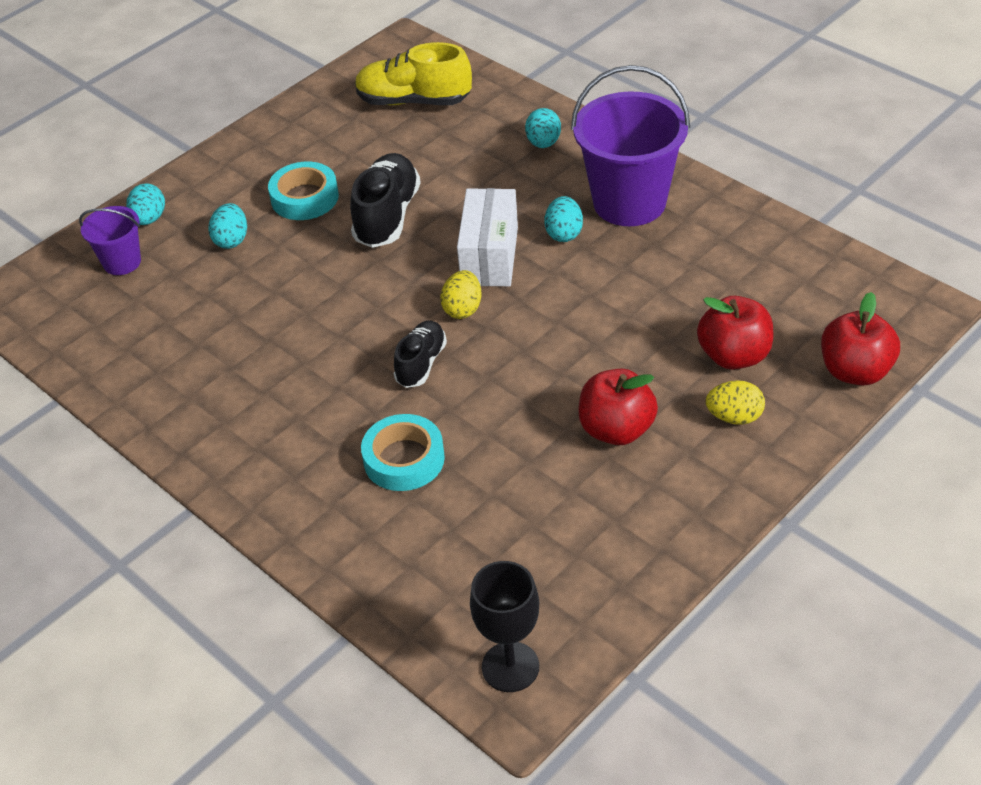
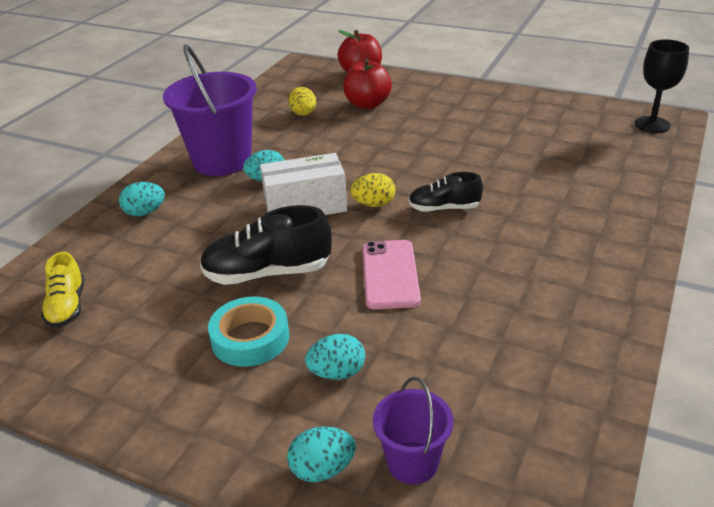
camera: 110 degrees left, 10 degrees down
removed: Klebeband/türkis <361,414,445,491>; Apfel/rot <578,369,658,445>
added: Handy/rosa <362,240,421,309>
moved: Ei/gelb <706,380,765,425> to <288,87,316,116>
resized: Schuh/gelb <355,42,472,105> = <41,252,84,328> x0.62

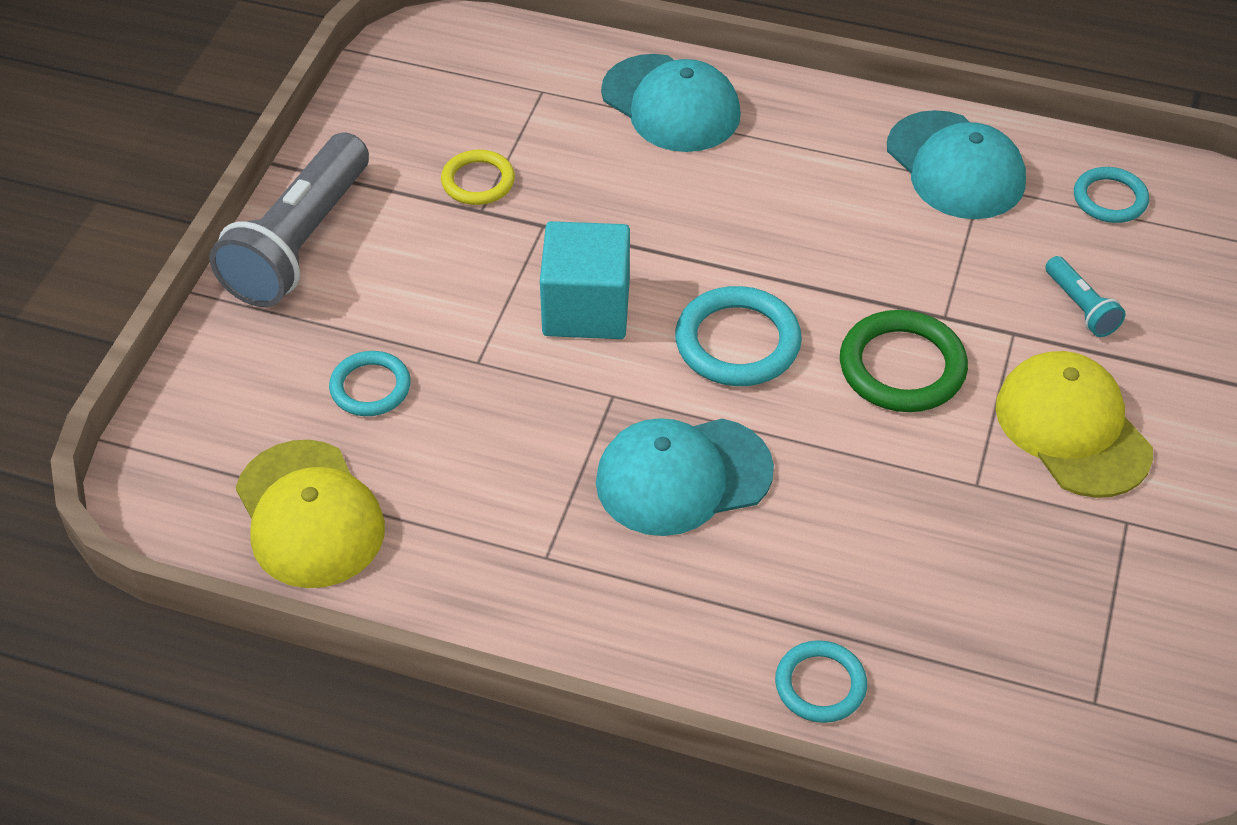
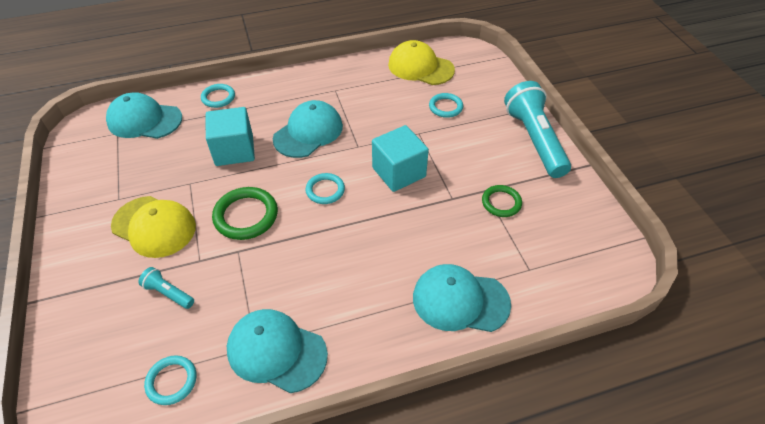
camera: 145 degrees right, 0 degrees up
added: Kappe/türkis <106,92,182,139>; Kubus/türkis <206,107,255,166>
recoloured: Taschenlampe/grau <210,133,369,307> to Taschenlampe/türkis <504,81,571,178>; Ring/gelb <441,150,515,205> to Ring/grün <482,185,522,217>
resized: Ring/türkis <675,286,802,386> = <306,173,345,204> x0.63

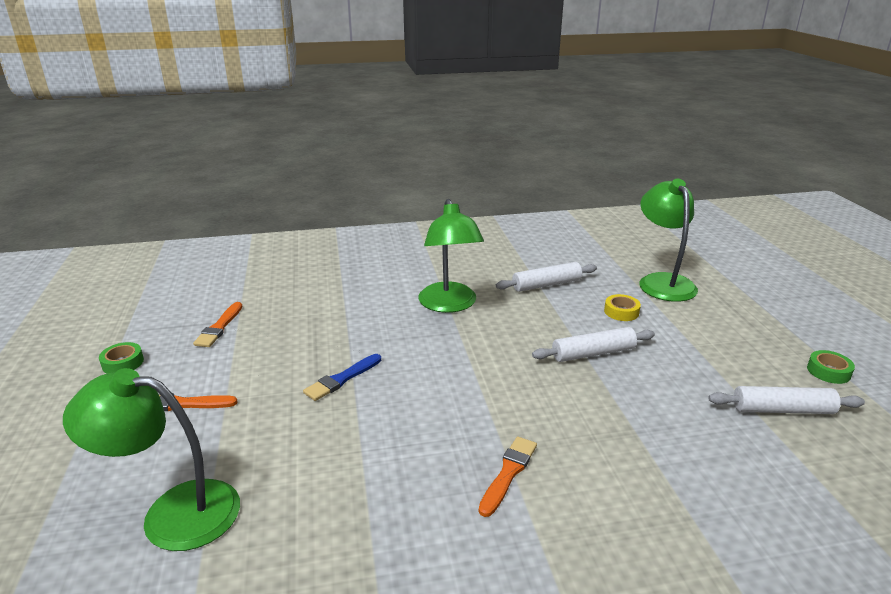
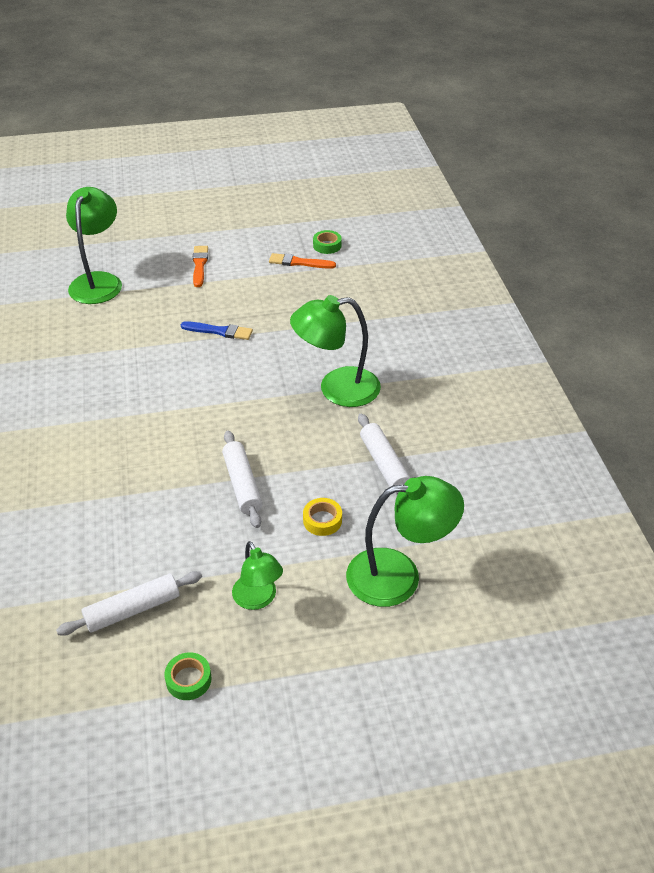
camera: 90 degrees right, 15 degrees up
removed: Pinsel/orange <479,436,537,517>
added: Lampe/grün <232,541,283,610>
moved: Klebeband/grün <99,342,144,373> to <313,230,342,254>
turned: Pinsel/blau <303,354,381,401> = <181,321,253,340> 150 degrees clockwise; Nudelholz/weiß <708,386,865,414> = <56,571,202,636> 60 degrees clockwise

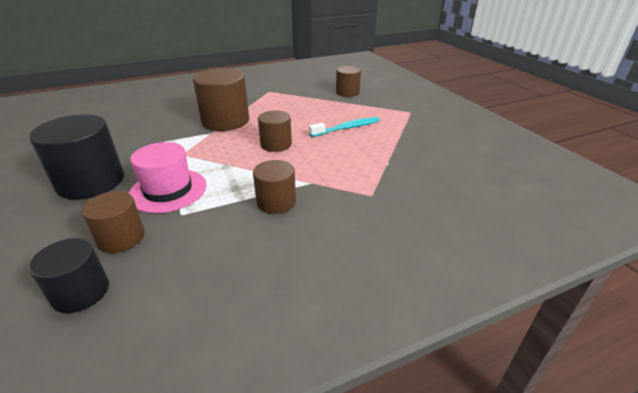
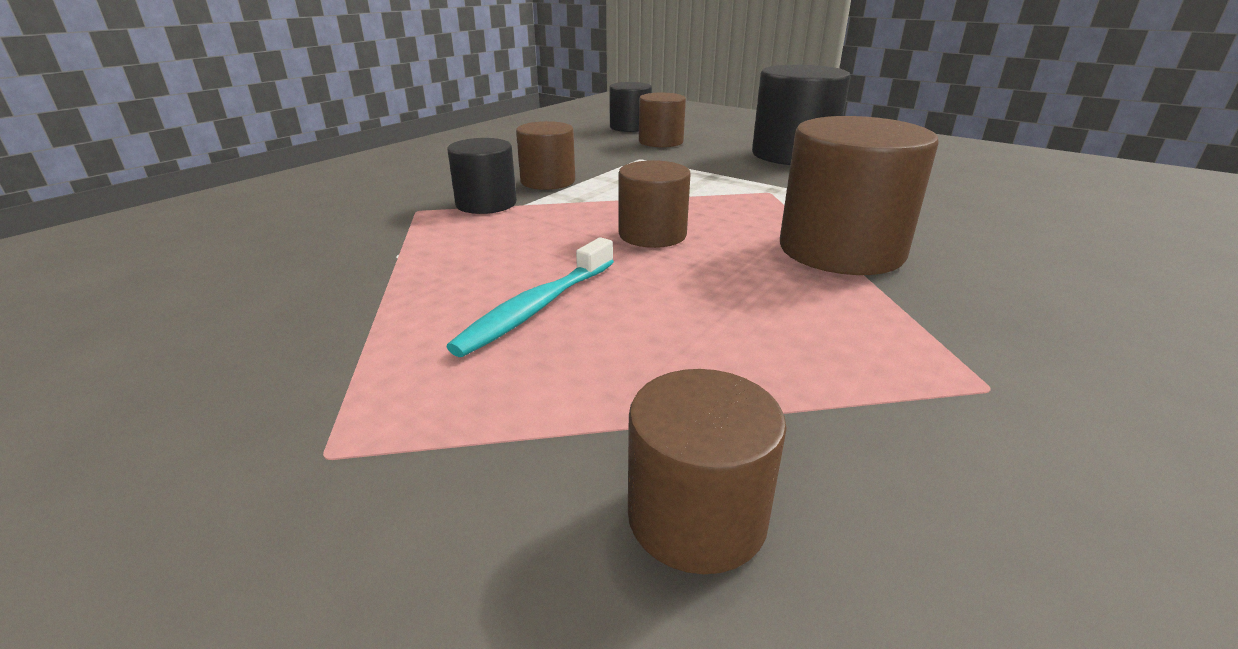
camera: 150 degrees right, 5 degrees down
removed: Hut/rosa <129,142,207,213>
added: Vollzylinder/schwarz <447,138,517,214>

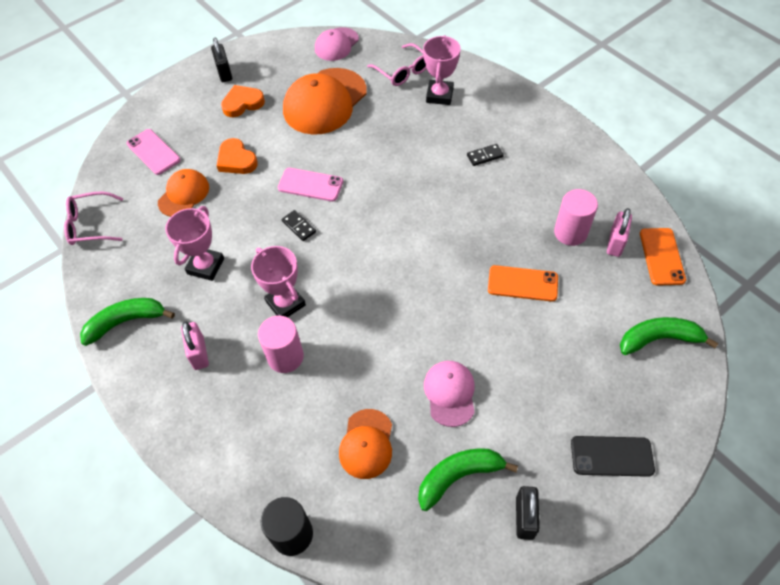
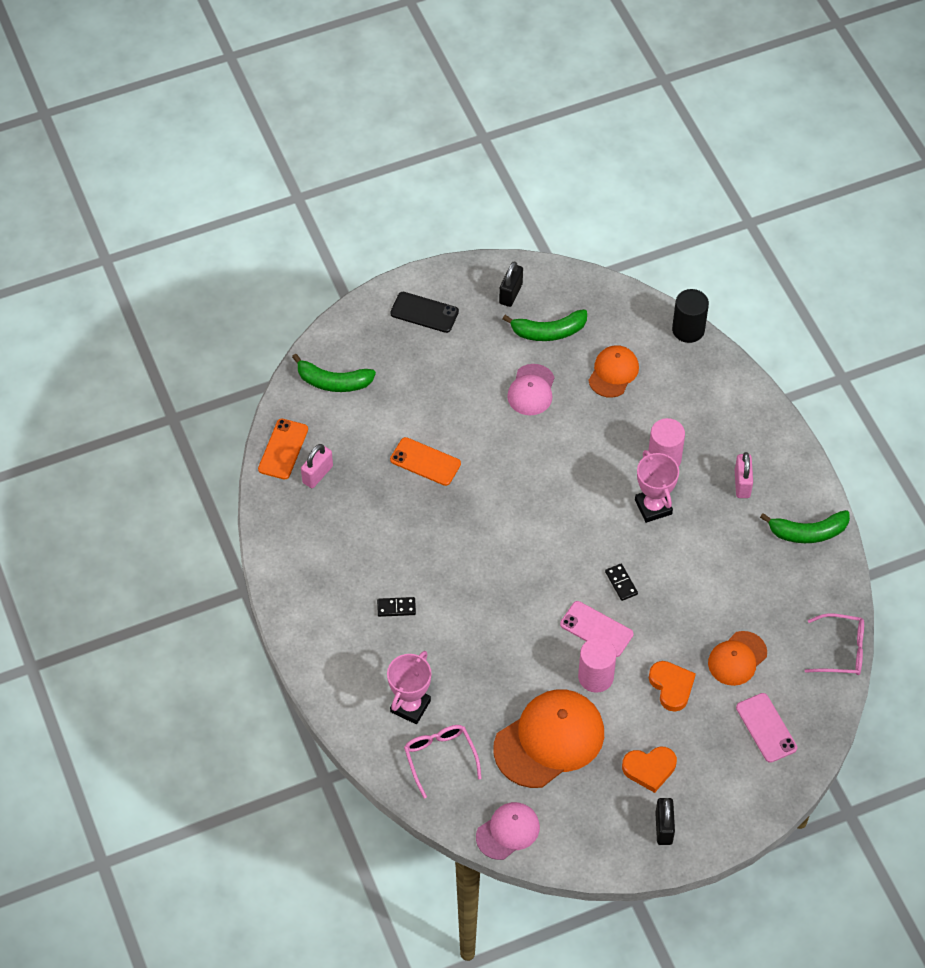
camera: 165 degrees left, 0 degrees up
removed: Pokal/rosa <165,206,224,281>
moved: Vollzylinder/rosa <554,189,598,246> to <578,637,617,693>

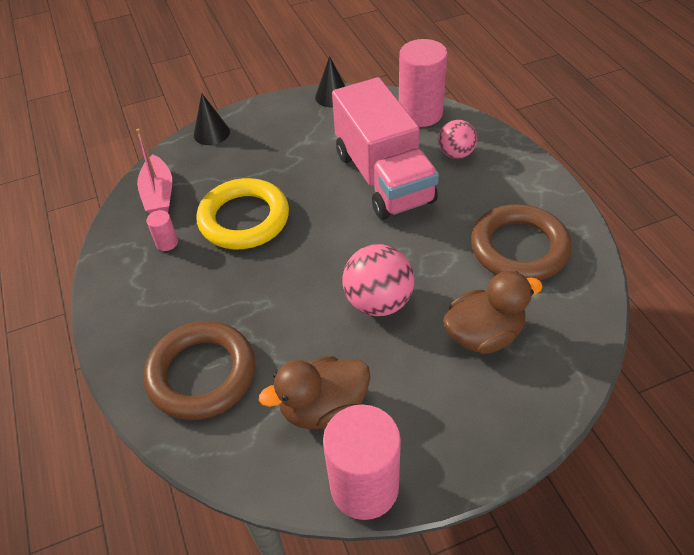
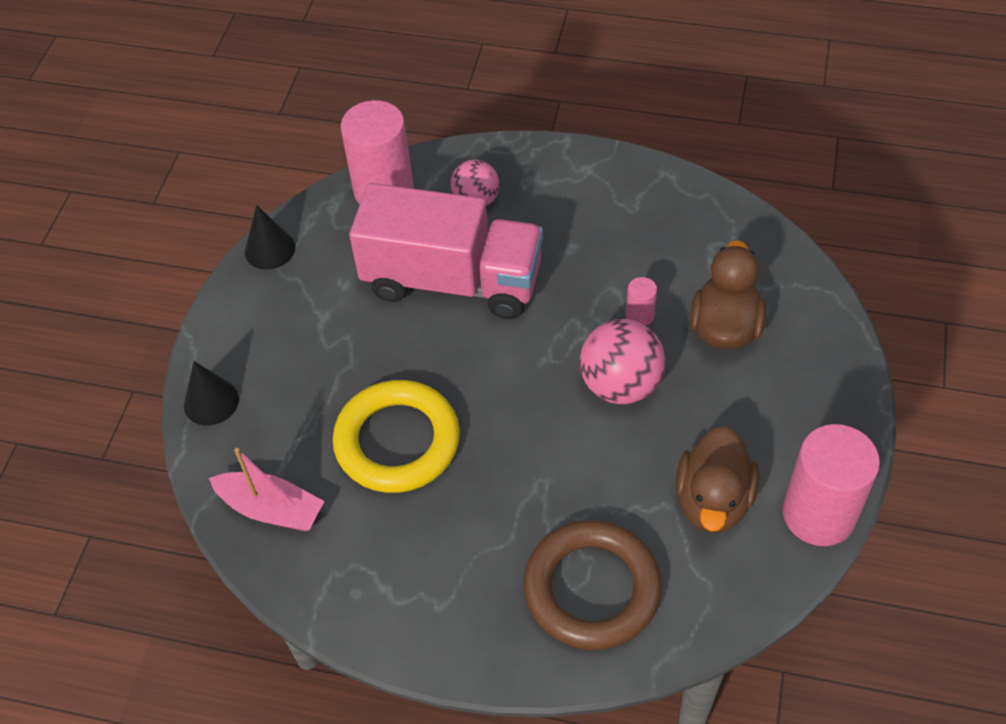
camera: 55 degrees left, 5 degrees up
removed: Ring/braun <471,204,572,281>
moved: Vollzylinder/rosa <147,210,178,251> to <626,277,657,326>

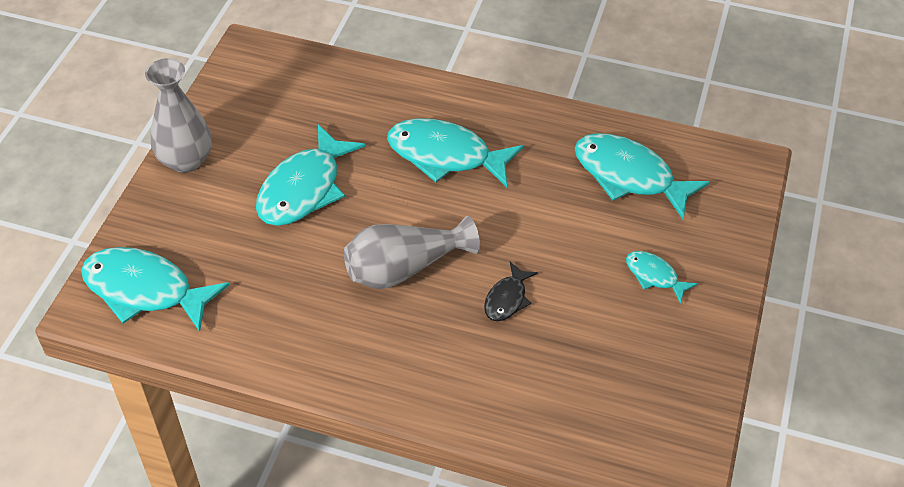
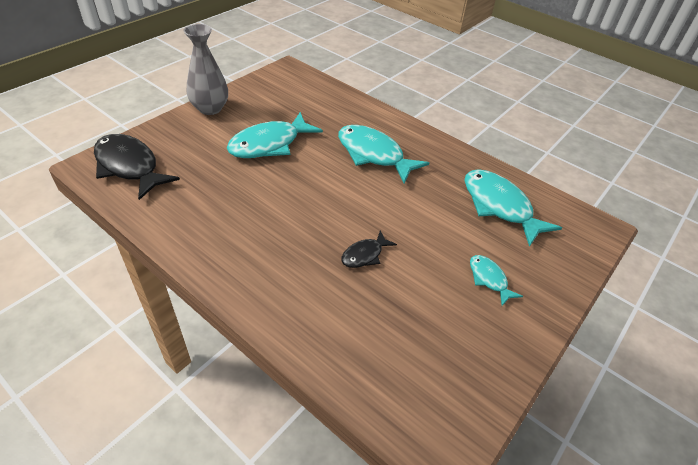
camera: 20 degrees right, 5 degrees down
removed: Vase/grau <344,216,480,289>
recoloured: Fisch/türkis <81,247,229,332> to Fisch/schwarz <94,134,180,200>

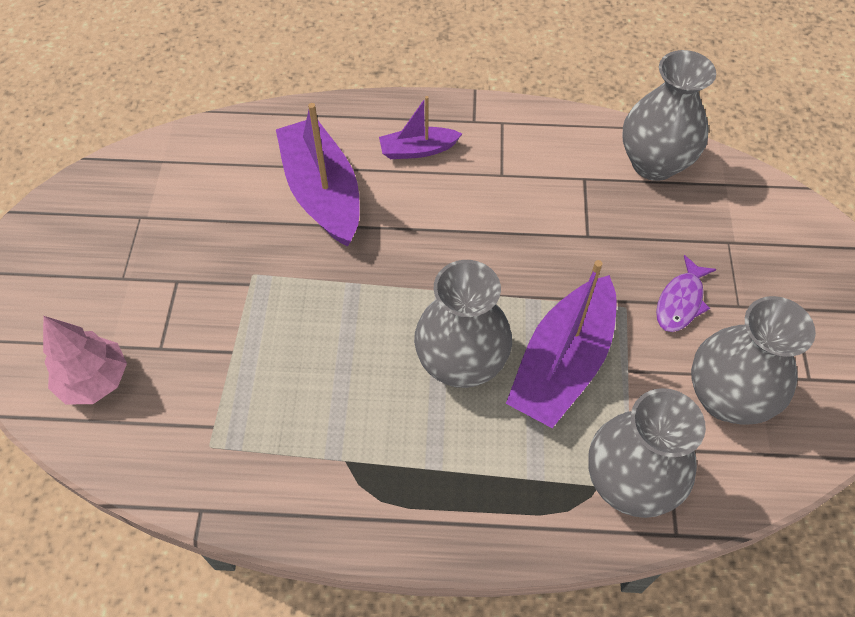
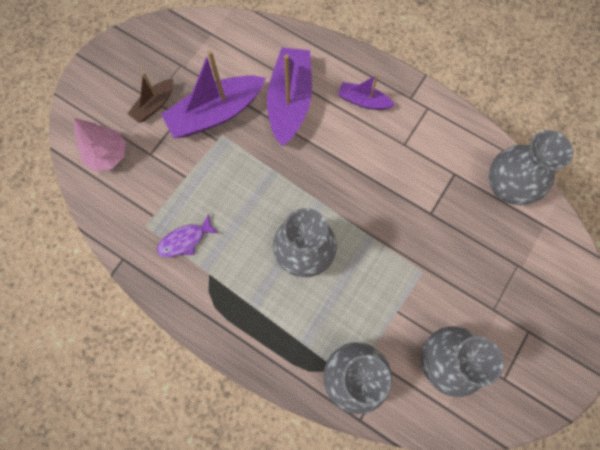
camera: 30 degrees right, 15 degrees up
added: Boot/braun <127,72,173,123>
moved: Boot/lila <506,260,617,428> to <161,50,266,138>; Fisch/lila <656,255,716,332> to <157,214,219,257>

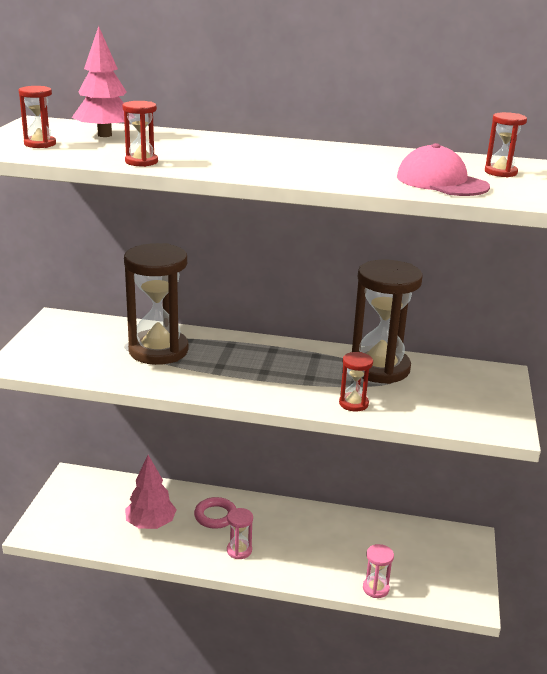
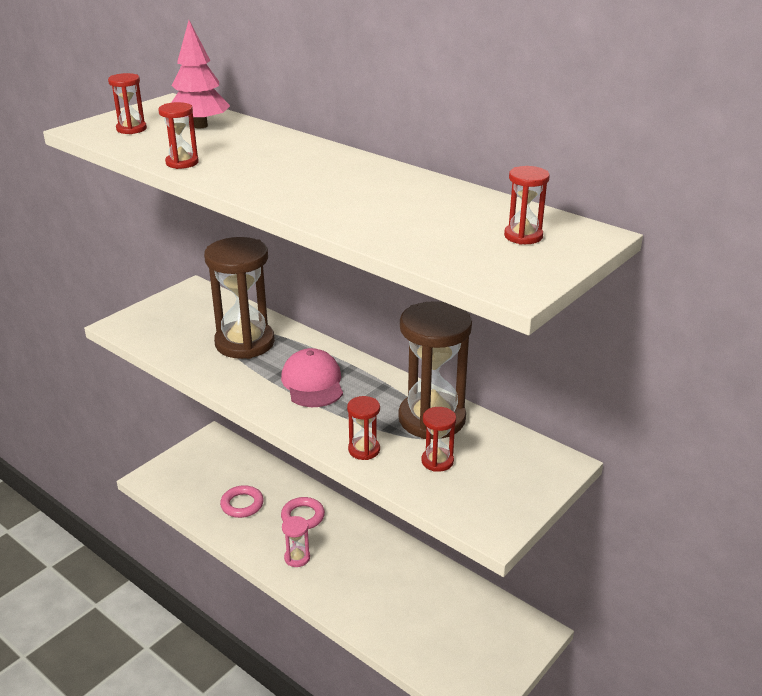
camera: 30 degrees right, 5 degrees up
removed: Sanduhr/rosa <363,544,394,598>
added: Sanduhr/rot <421,407,456,472>
moved: Kappe/rosa <397,143,490,196> to <281,348,343,407>
replaced: Baum/rosa <125,455,177,529> to Ring/rosa <220,485,264,518>

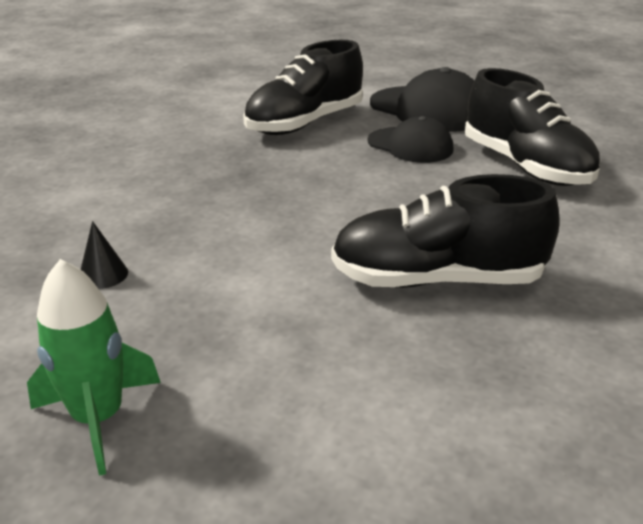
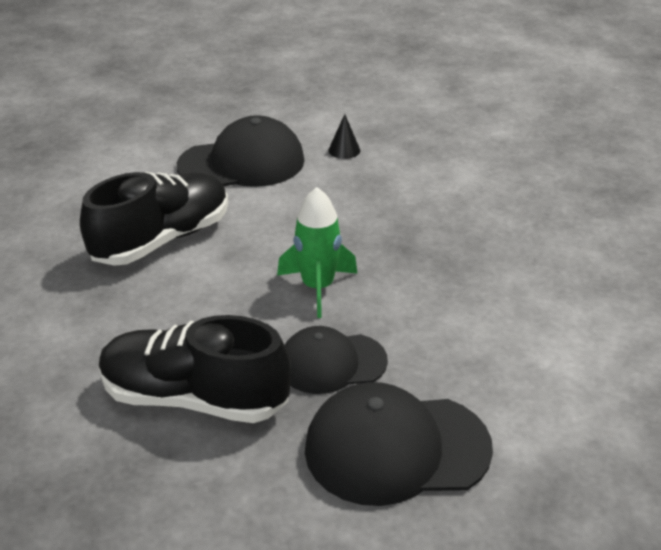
camera: 135 degrees right, 5 degrees up
removed: Schuh/schwarz <243,40,363,135>
added: Kappe/schwarz <177,115,305,187>
moved: Rakete/grün <27,259,161,476> to <277,187,358,318>

